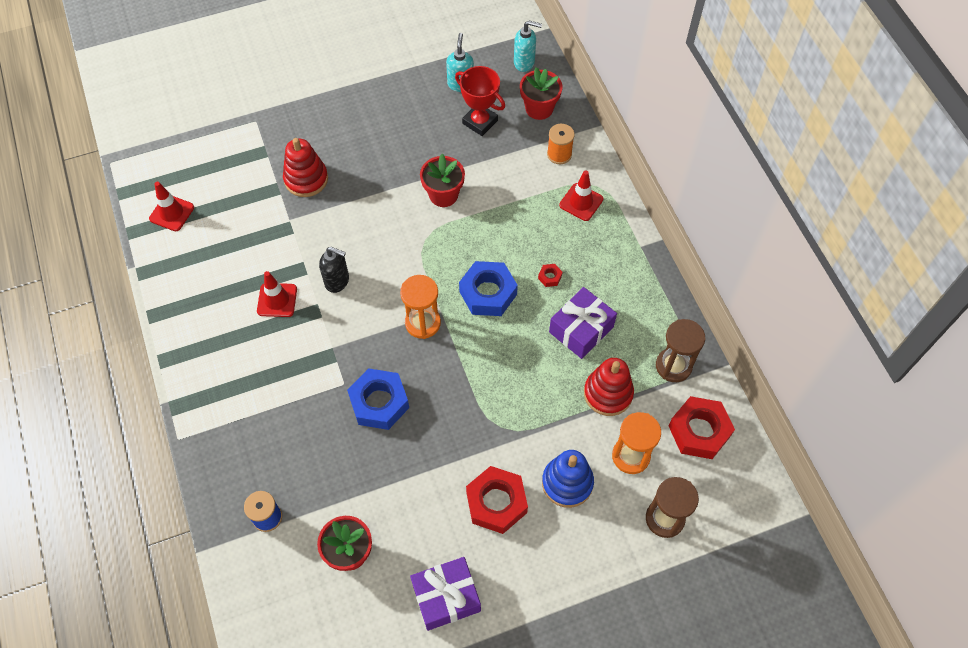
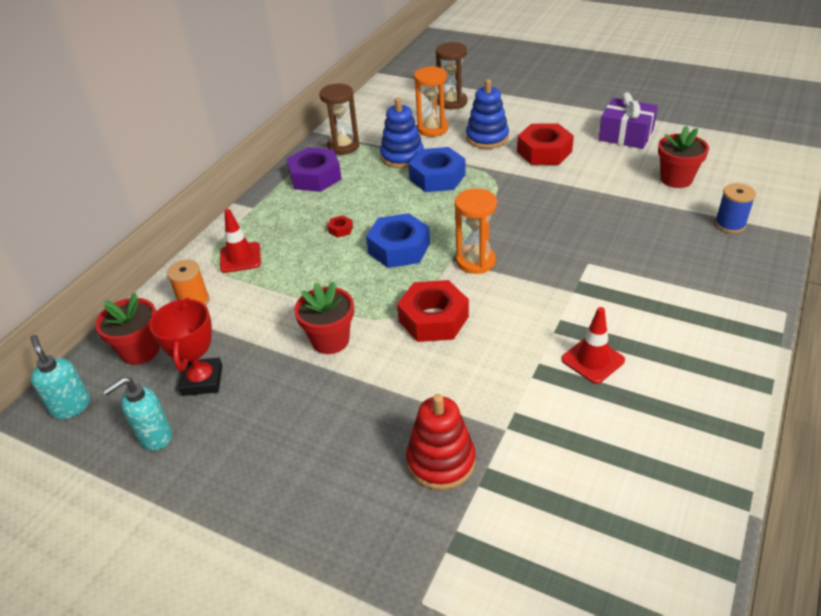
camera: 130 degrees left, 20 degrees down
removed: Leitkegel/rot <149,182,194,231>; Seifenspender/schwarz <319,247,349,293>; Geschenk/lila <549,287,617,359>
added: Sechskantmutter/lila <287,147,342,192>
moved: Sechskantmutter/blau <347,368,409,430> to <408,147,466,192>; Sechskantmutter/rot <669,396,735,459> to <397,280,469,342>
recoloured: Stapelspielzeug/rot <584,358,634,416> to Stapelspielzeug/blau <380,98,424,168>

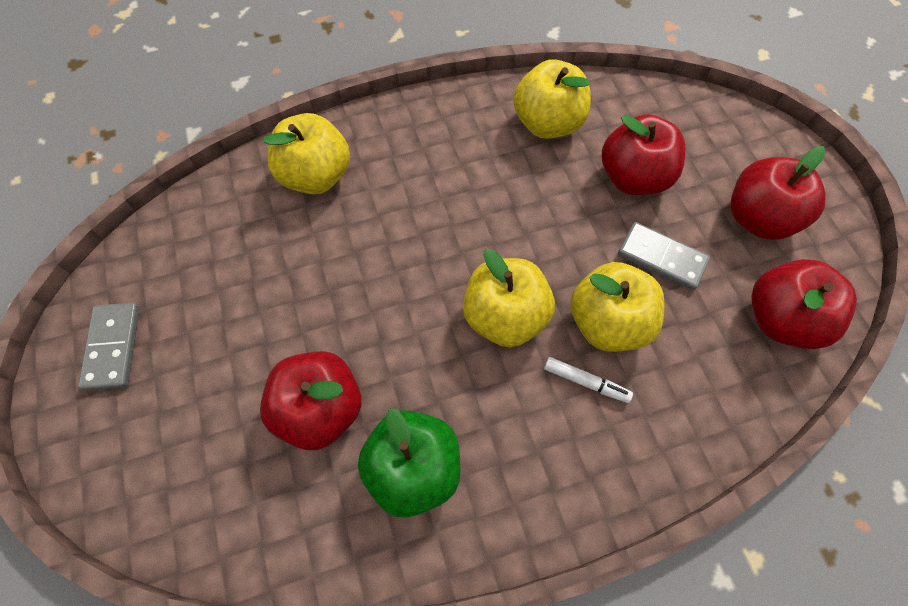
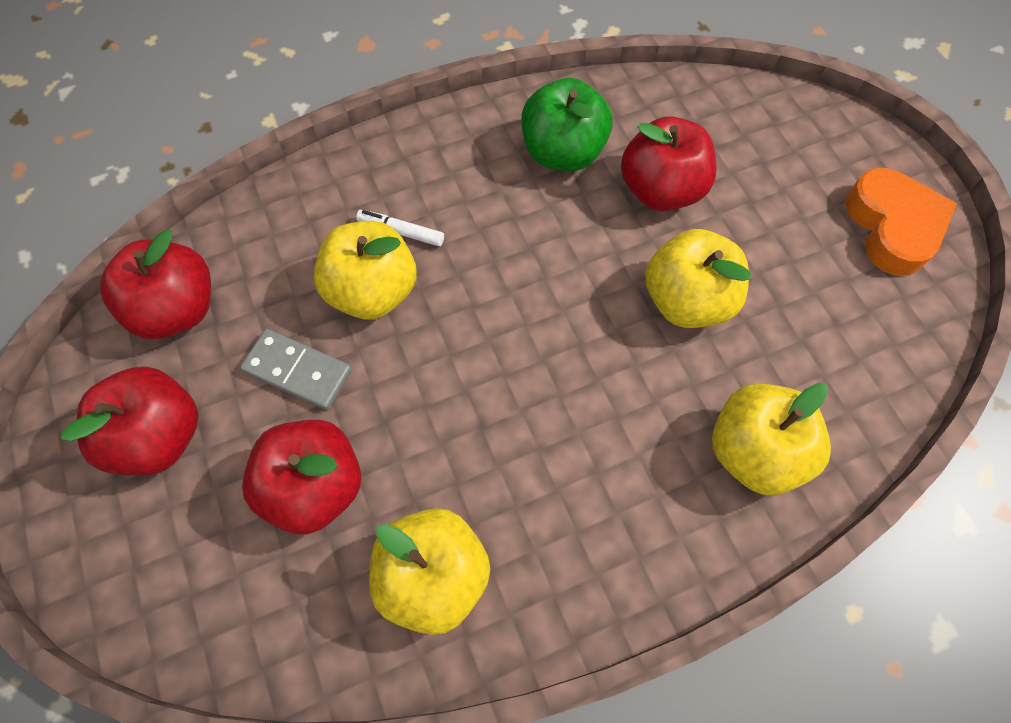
camera: 175 degrees right, 0 degrees up
moved: Apfel/gelb <463,249,555,347> to <645,229,751,328>
replaced: Dominostein/grau <78,303,140,391> to Herz/orange <845,168,957,276>

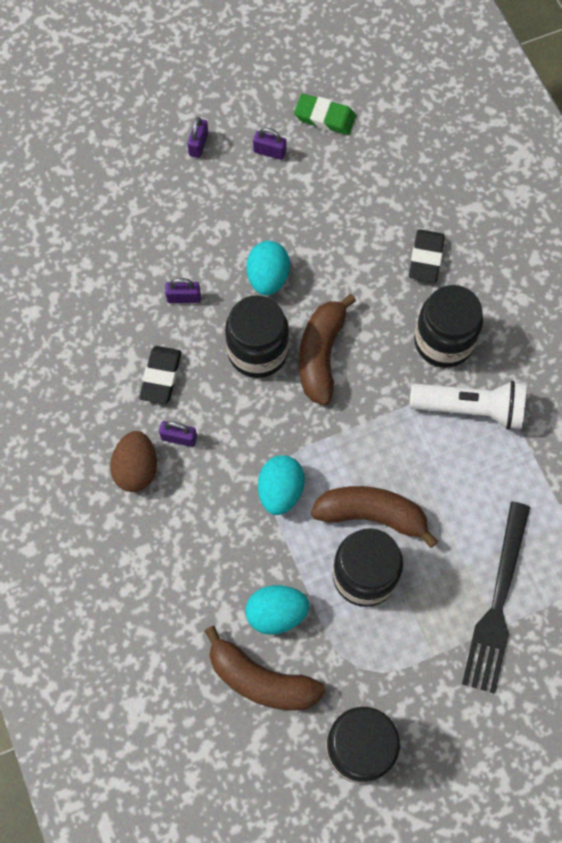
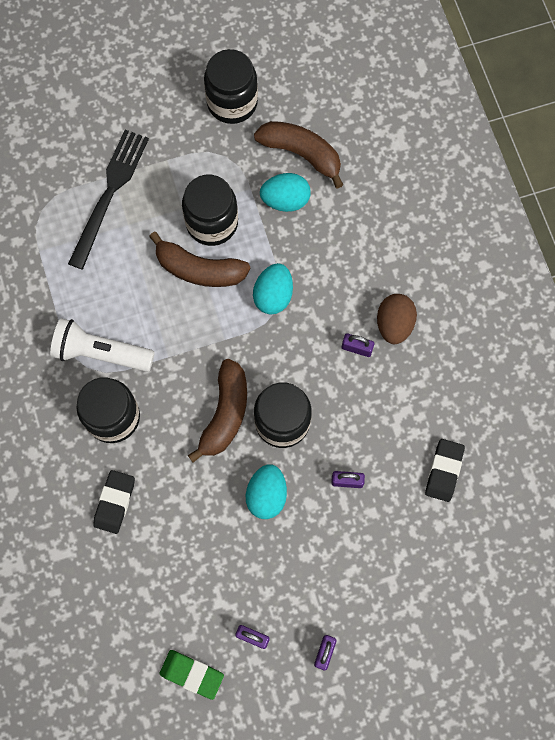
camera: 175 degrees left, 5 degrees up
moved: Radiergummi/schwarz <139,346,182,404> to <425,439,465,502>

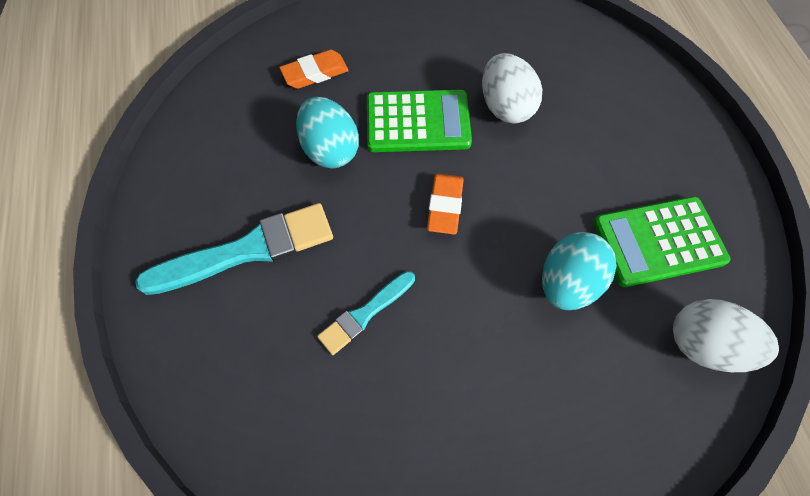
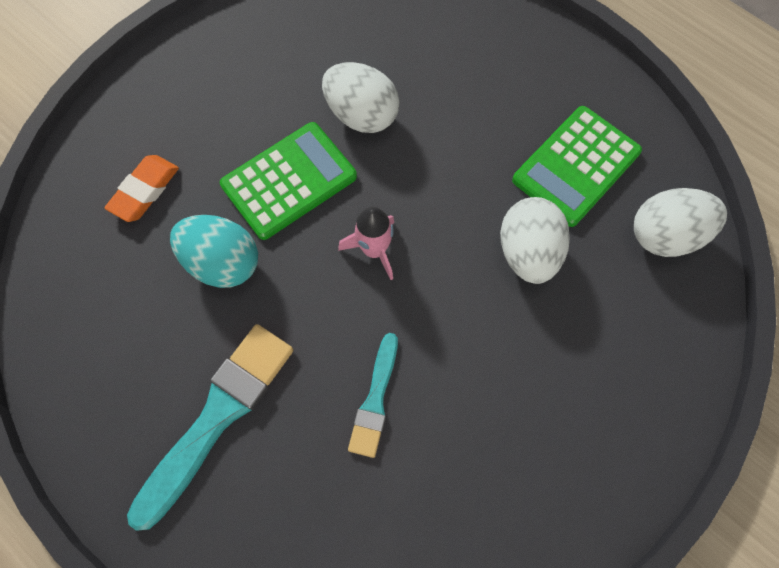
camera: 35 degrees left, 5 degrees up
replaced: Radiergummi/orange <427,173,464,234> to Rakete/rosa <338,207,394,280>
recoloured: Ei/türkis <542,232,617,310> to Ei/weiß <500,197,570,284>

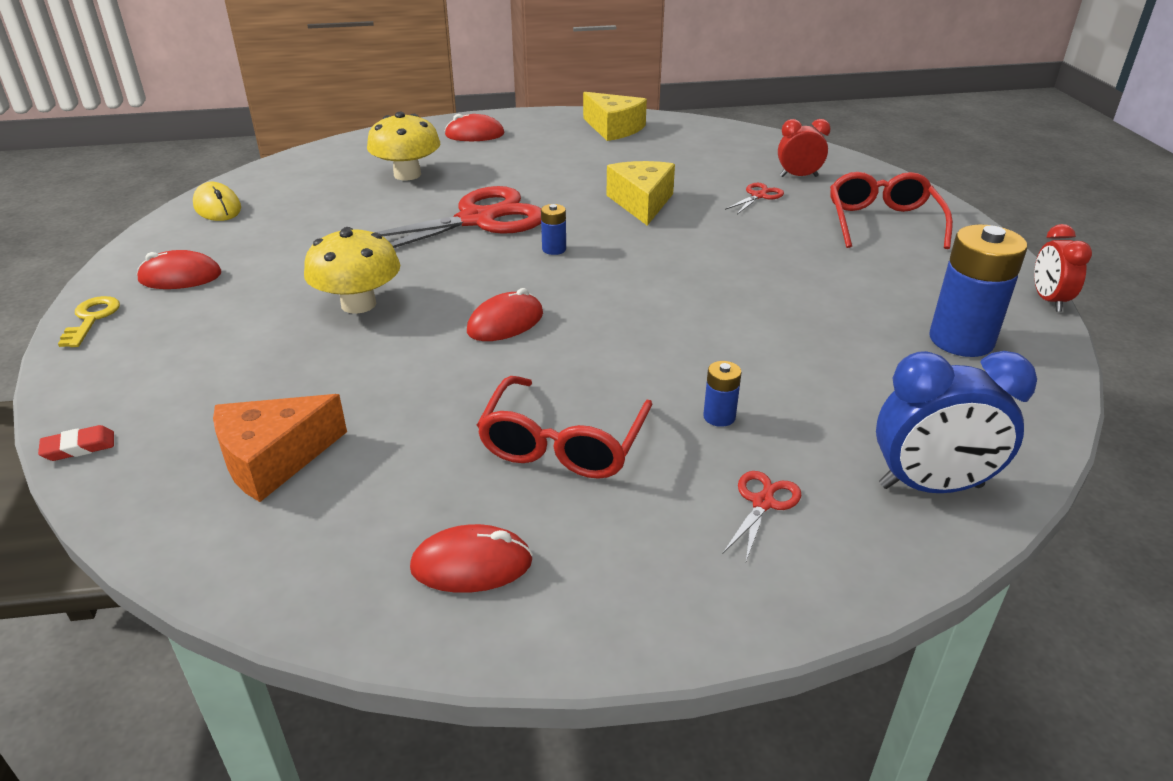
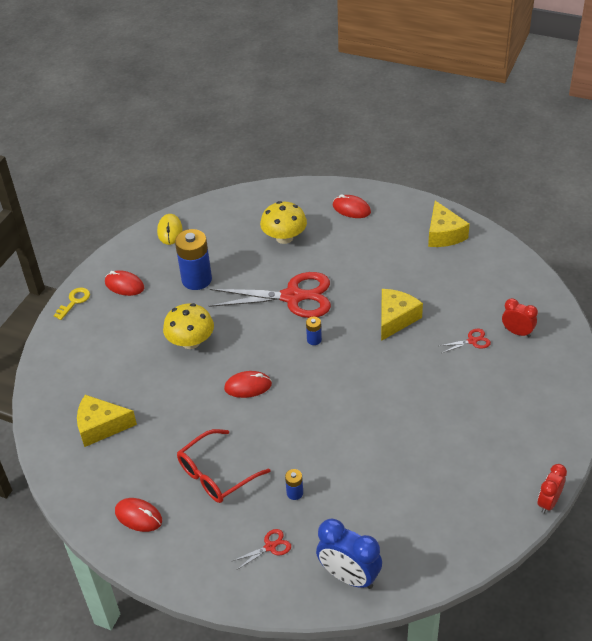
camera: 35 degrees right, 10 degrees up
removed: Radiergummi/rot <38,425,114,461>; Brille/rot <830,172,953,249>
moved: Batterie/blau <929,224,1027,357> to <175,229,212,290>
recoloured: Käse/orange <213,394,347,502> to Käse/gelb <77,395,137,447>

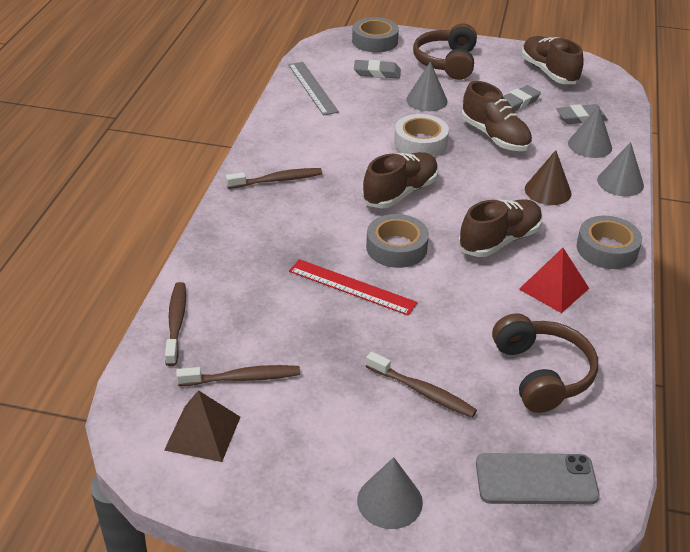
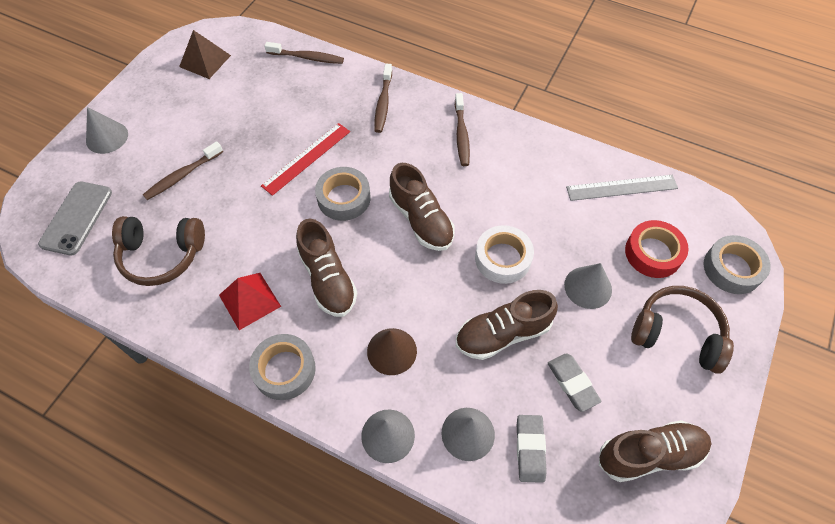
camera: 105 degrees right, 20 degrees up
moved: Zahnbürste/braun <176,365,300,386> to <374,64,392,133>
replaced: Radiergummi/grau <354,60,401,79> to Klebeband/rot <625,220,688,278>

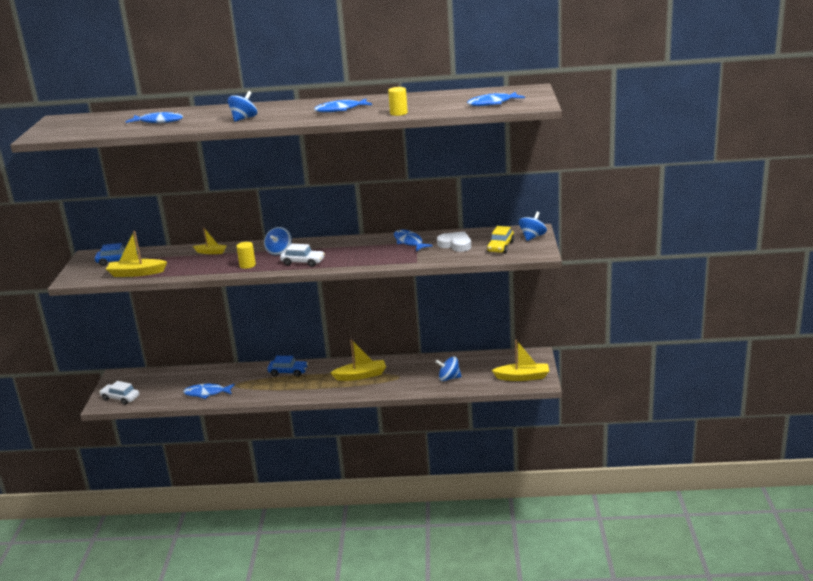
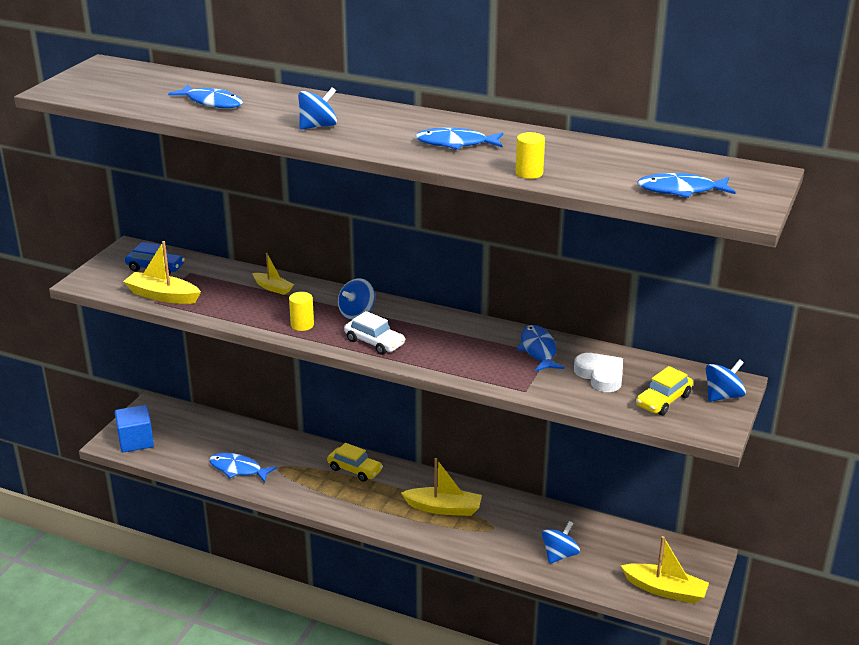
camera: 20 degrees right, 5 degrees up
replaced: Auto/weiß <99,381,139,405> to Kubus/blau <115,405,154,453>
recoloured: Auto/blau <267,356,308,377> to Auto/gelb <327,443,383,482>
turned: Kreisel/blau <435,356,461,381> = <542,521,580,564> 105 degrees clockwise

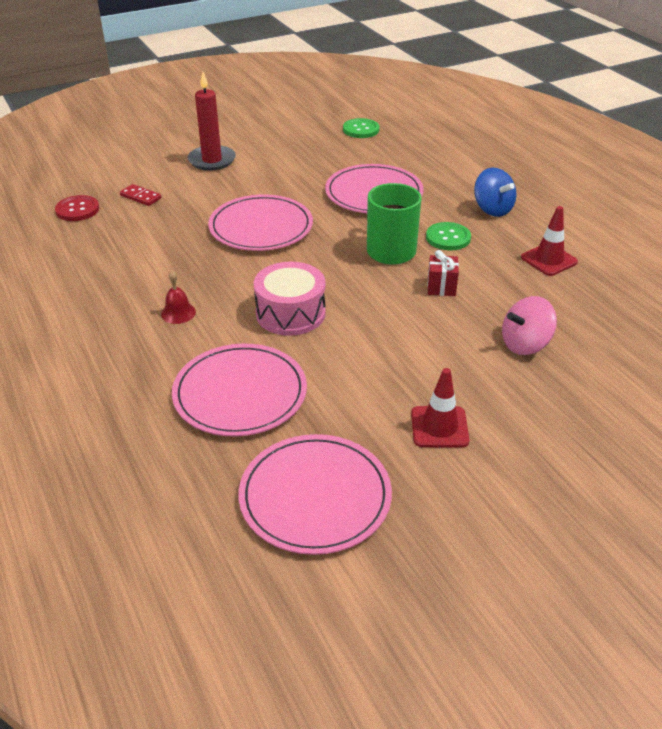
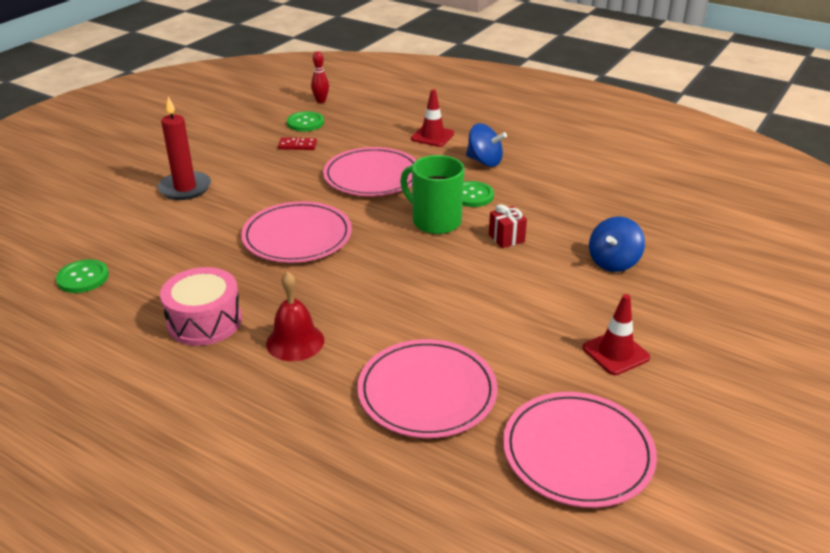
camera: 30 degrees left, 5 degrees down
added: Bowlingkegel/rot <311,51,329,103>
moved: Dominostein/rot <120,184,161,206> to <278,137,317,150>; Trommel/rosa <254,262,326,336> to <160,267,242,346>; Leitkegel/rot <521,206,578,276> to <411,89,454,147>
recoloured: Knopf/rot <55,195,99,221> to Knopf/grün <56,259,109,293>; Kreisel/rosa <502,296,557,355> to Kreisel/blau <589,217,645,272>
resized: Glocke/rot <161,271,196,324> = <266,271,324,361> x1.55

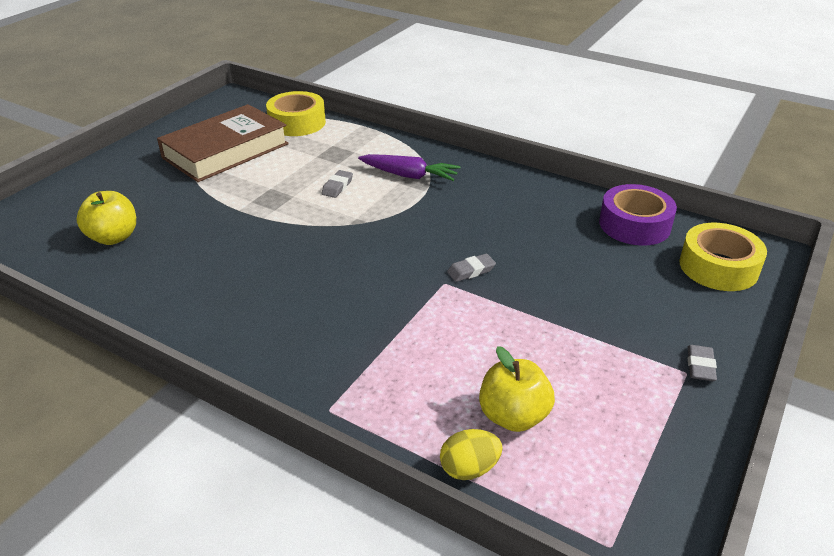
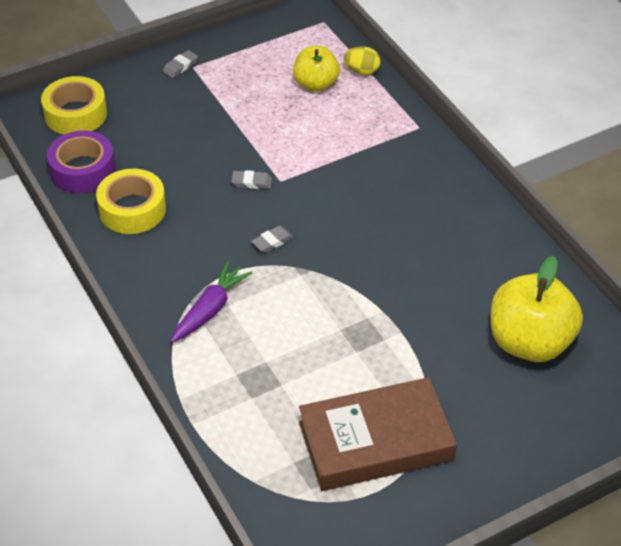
camera: 150 degrees left, 10 degrees up
moved: Klebeband/gelb <266,91,326,136> to <96,169,166,234>; Radiergummi/grau <322,170,353,198> to <251,226,293,253>
turned: Karotte/lila <358,154,460,181> = <171,261,252,343> 75 degrees clockwise
resized: Apfel/gelb <76,191,136,245> = <491,256,583,362> x1.61

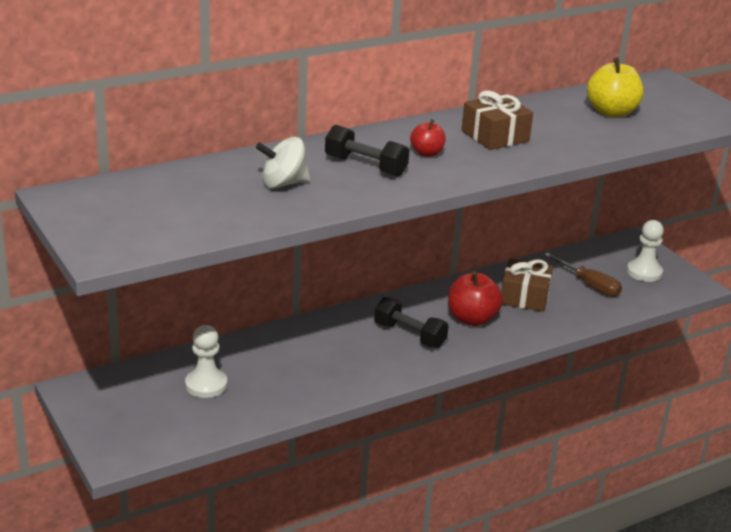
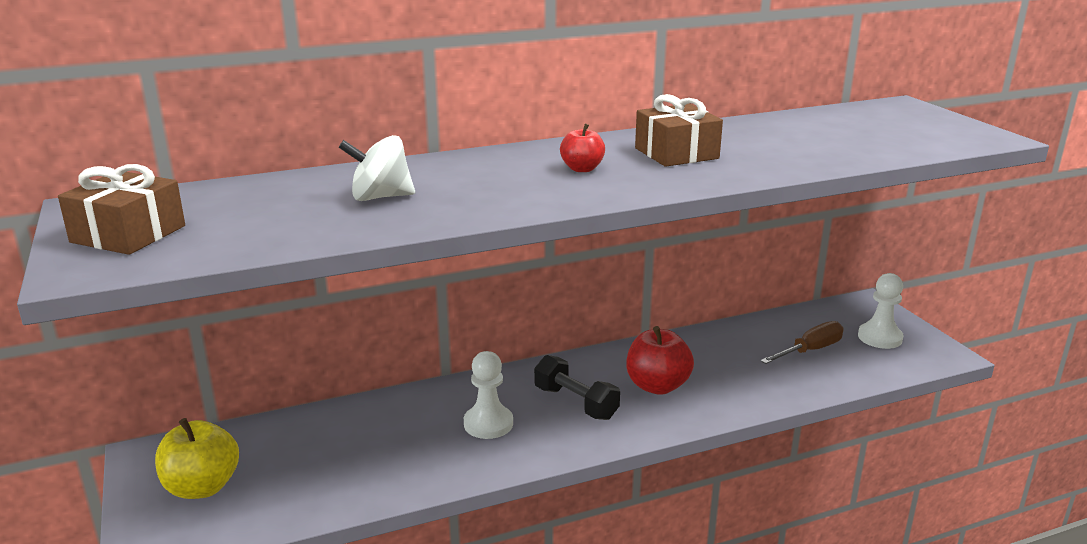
camera: 10 degrees right, 5 degrees down
removed: Hantel/schwarz <325,125,409,177>
moved: Bauer/weiß <185,325,227,398> to <464,351,513,439>; Geschenk/braun <501,258,553,312> to <58,164,185,255>; Apfel/gelb <587,57,644,117> to <155,418,239,499>
turned: Schraubenzieher/braun <544,253,622,297> = <760,321,844,364> 90 degrees counterclockwise

